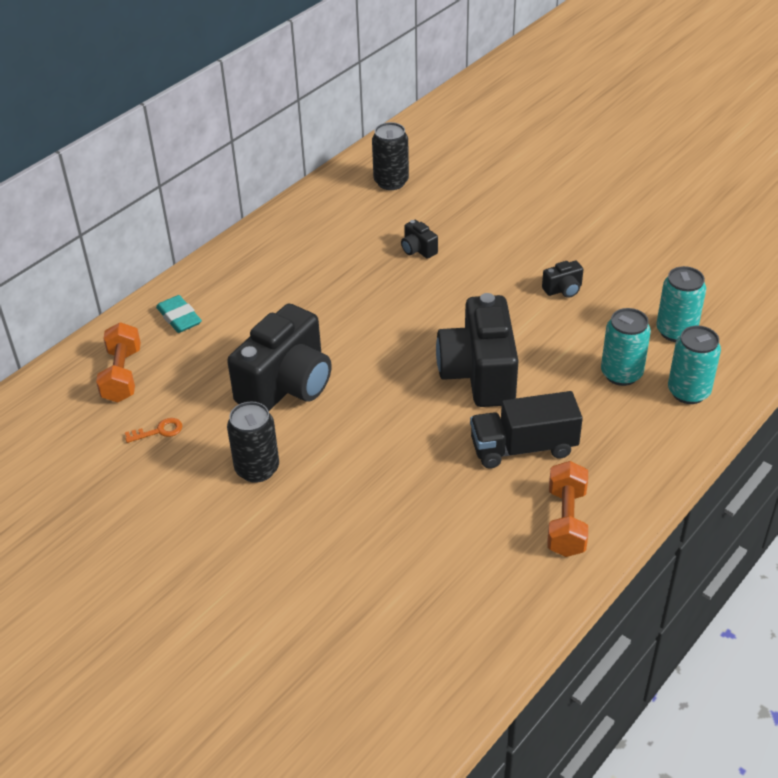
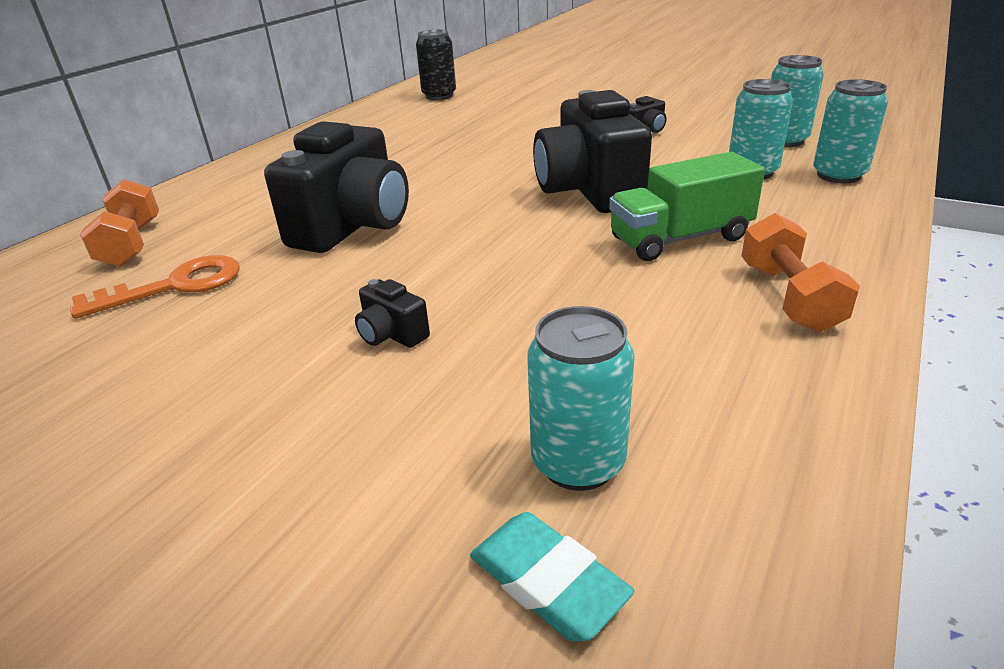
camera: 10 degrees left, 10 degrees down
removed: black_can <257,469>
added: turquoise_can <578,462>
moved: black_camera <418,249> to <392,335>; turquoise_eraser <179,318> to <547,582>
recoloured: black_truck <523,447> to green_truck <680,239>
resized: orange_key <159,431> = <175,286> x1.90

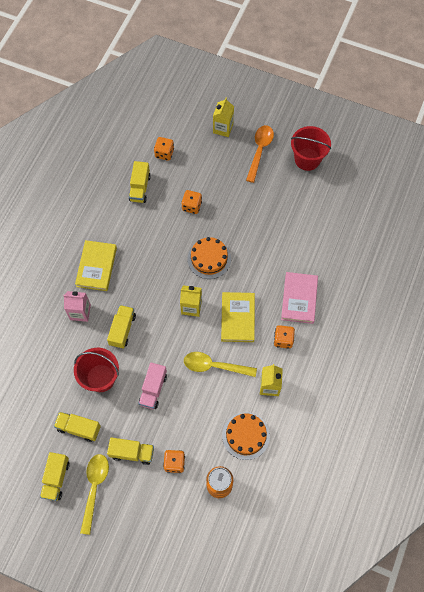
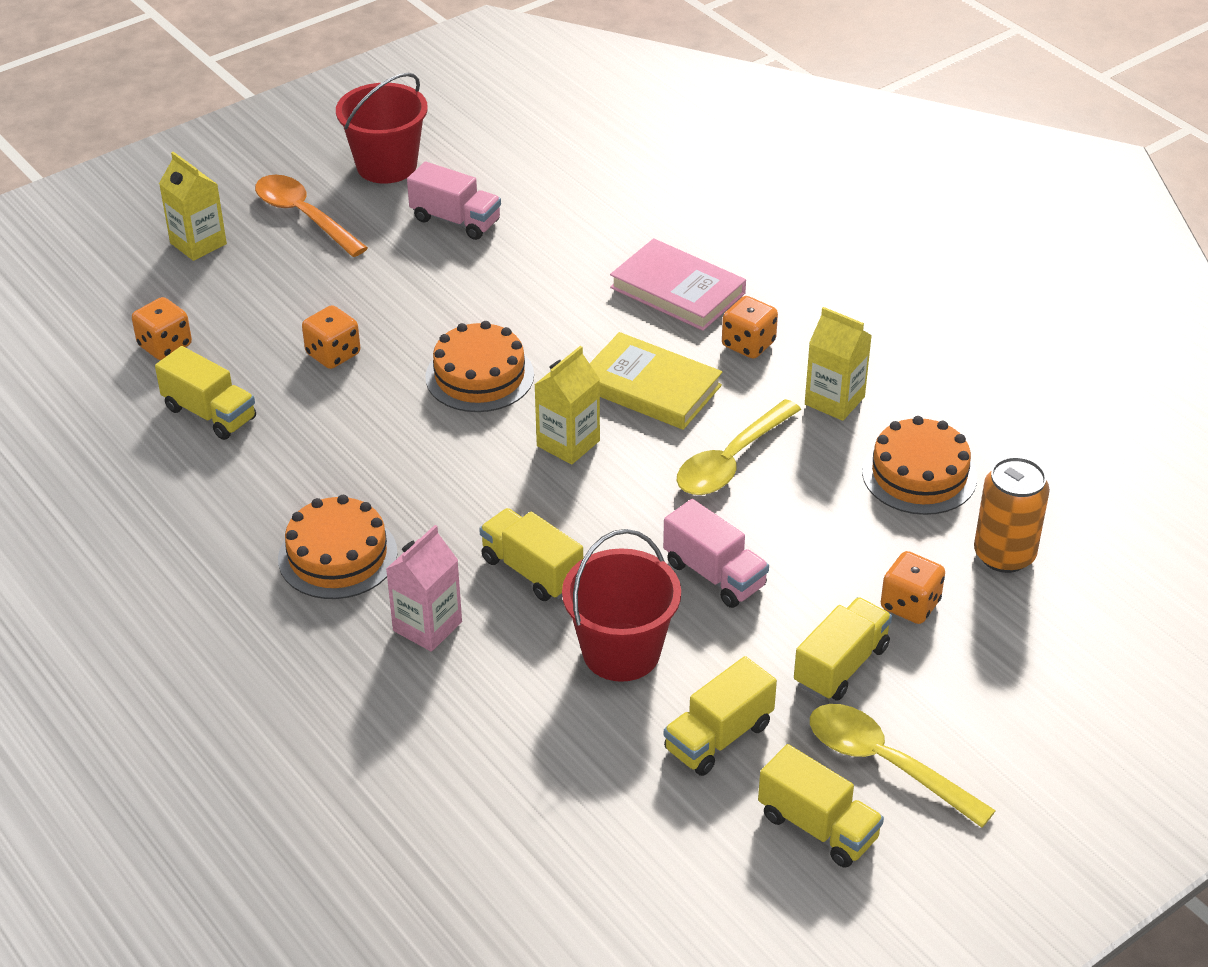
camera: 60 degrees left, 25 degrees down
added: pink_truck <455,220>
replaced: yellow_book <96,267> to orange_cake <337,556>

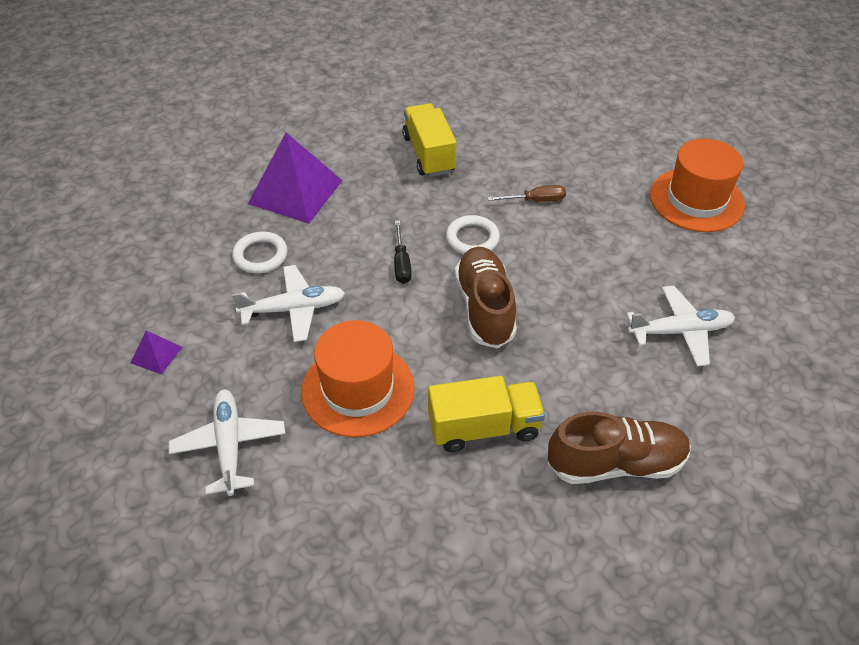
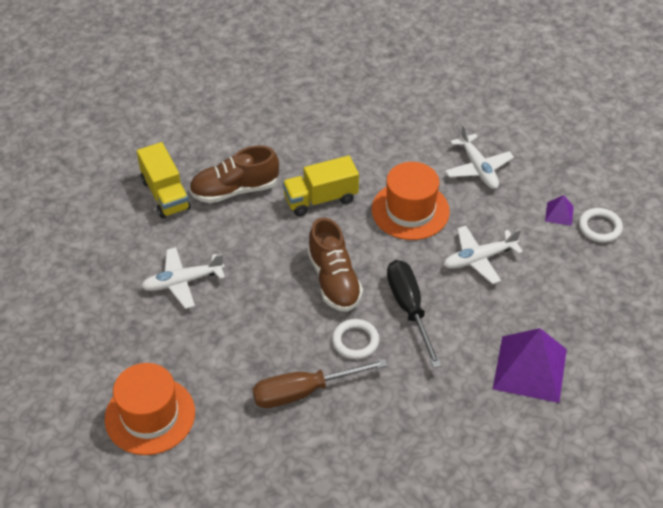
camera: 170 degrees right, 0 degrees up
moved: yellow_truck <429,154> to <165,194>; white_ring <260,255> to <599,227>
resized: brown_screwdriver <535,200> = <304,392> x1.85; black_screwdriver <401,263> = <409,309> x1.85

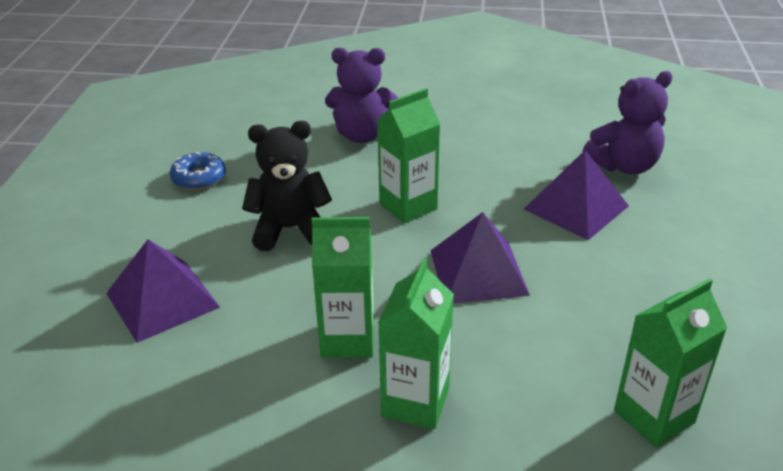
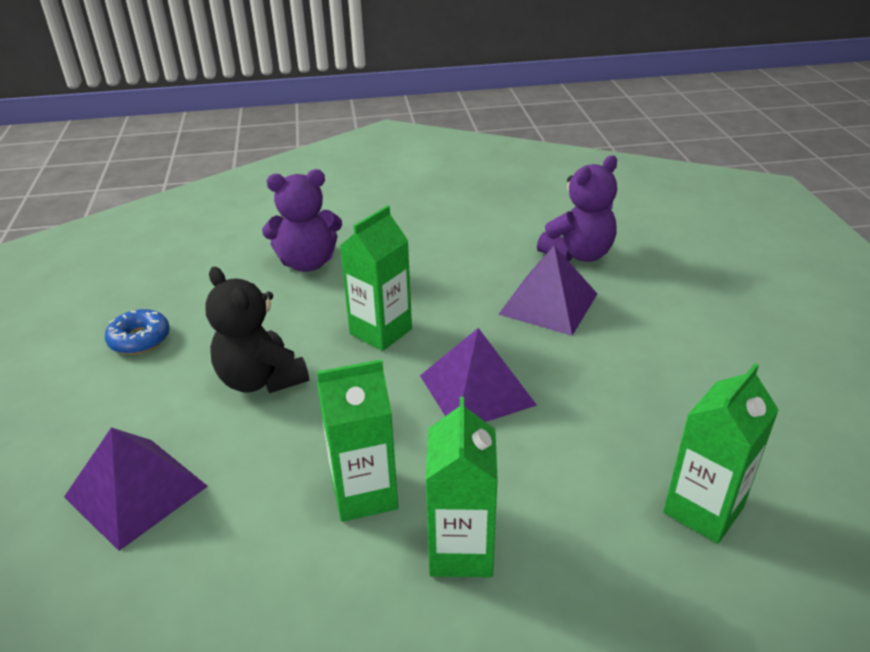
camera: 15 degrees left, 0 degrees up
turned: black_teddy_bear <290,229> = <261,379> 105 degrees counterclockwise

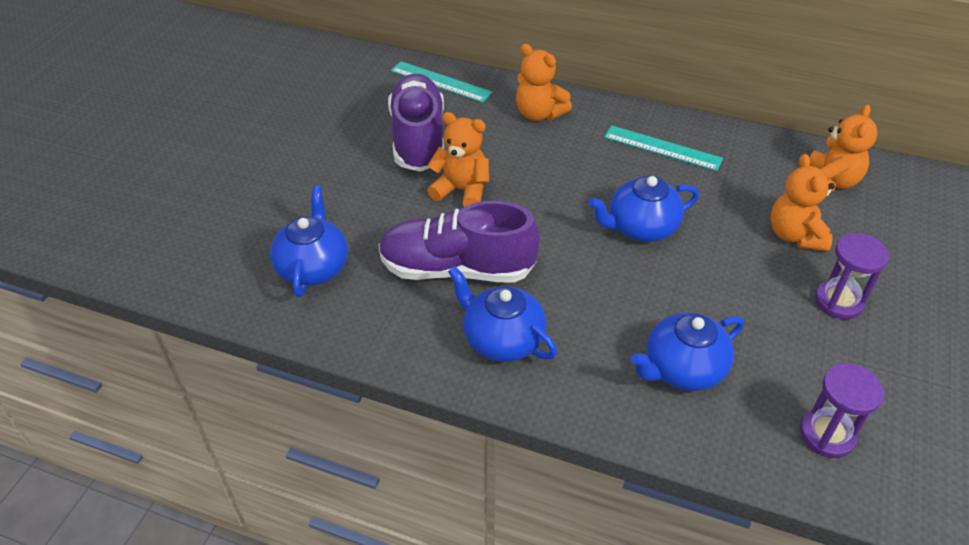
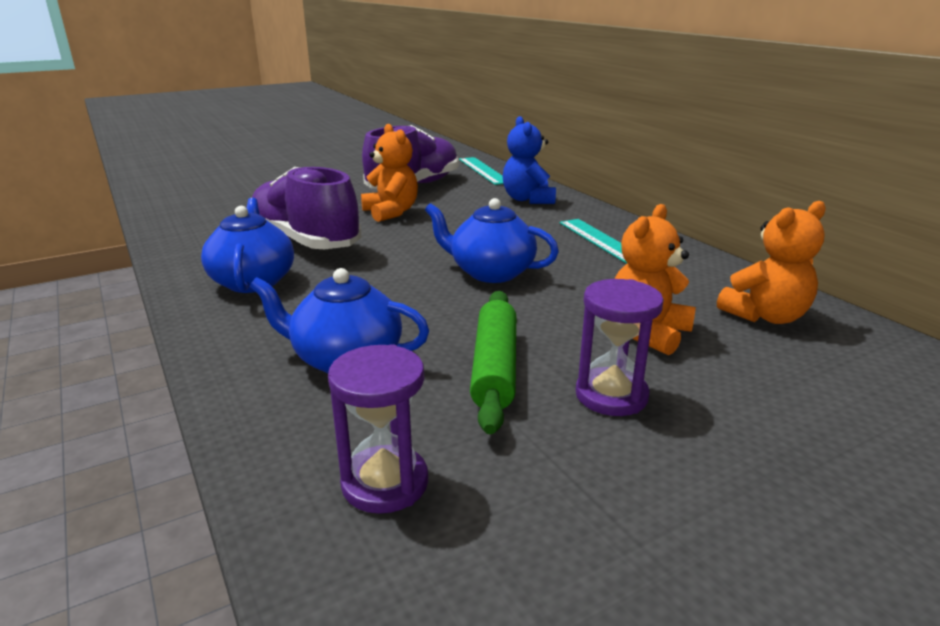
camera: 40 degrees right, 20 degrees down
removed: blue_teapot <313,267>
added: green_rolling_pin <494,368>
recoloured: orange_teddy_bear <539,114> to blue_teddy_bear <528,199>

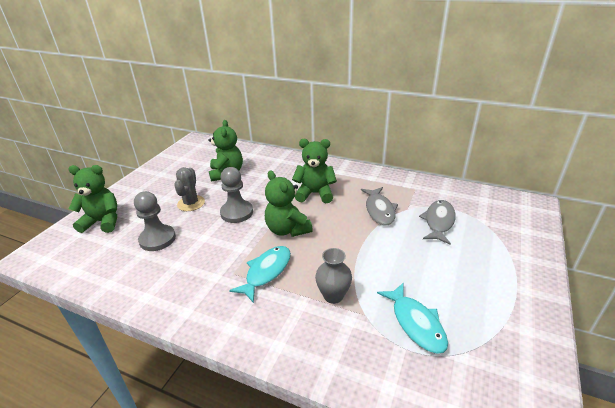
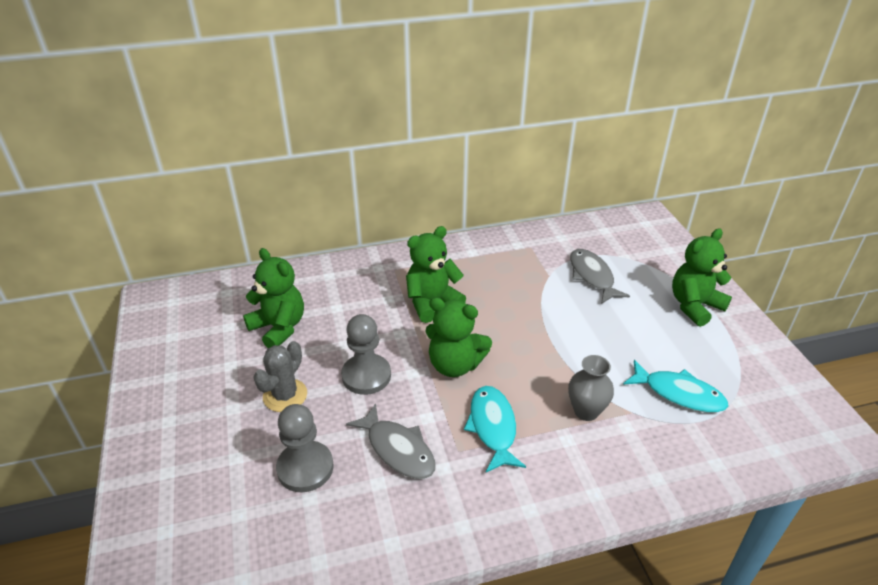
camera: 40 degrees left, 5 degrees up
moved: green_teddy_bear <102,222> to <694,306>; grey_fish <379,210> to <398,449>
turned: grey_cactus <191,203> = <285,395> 60 degrees clockwise

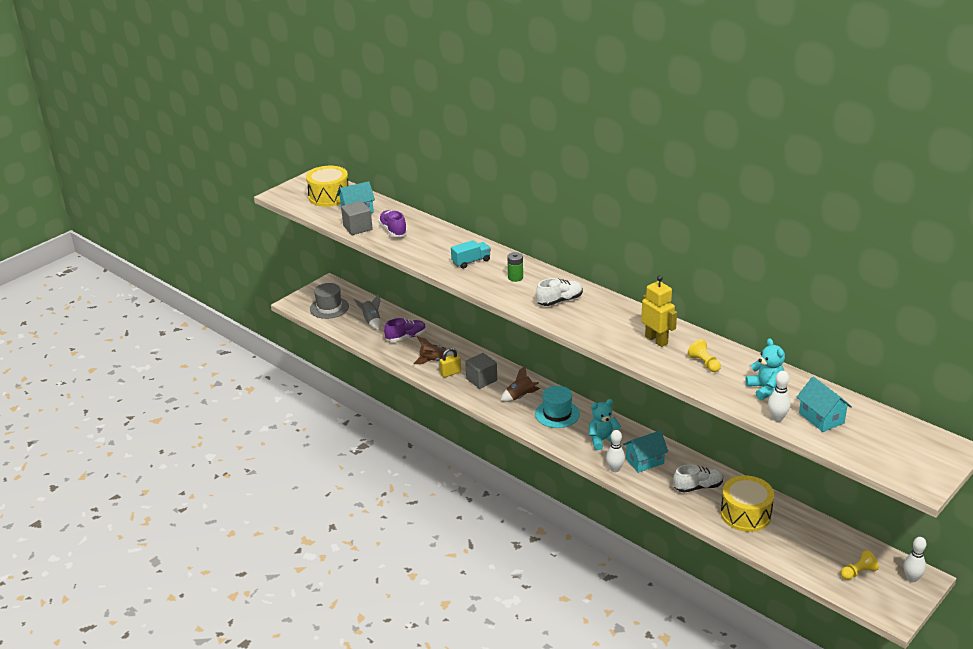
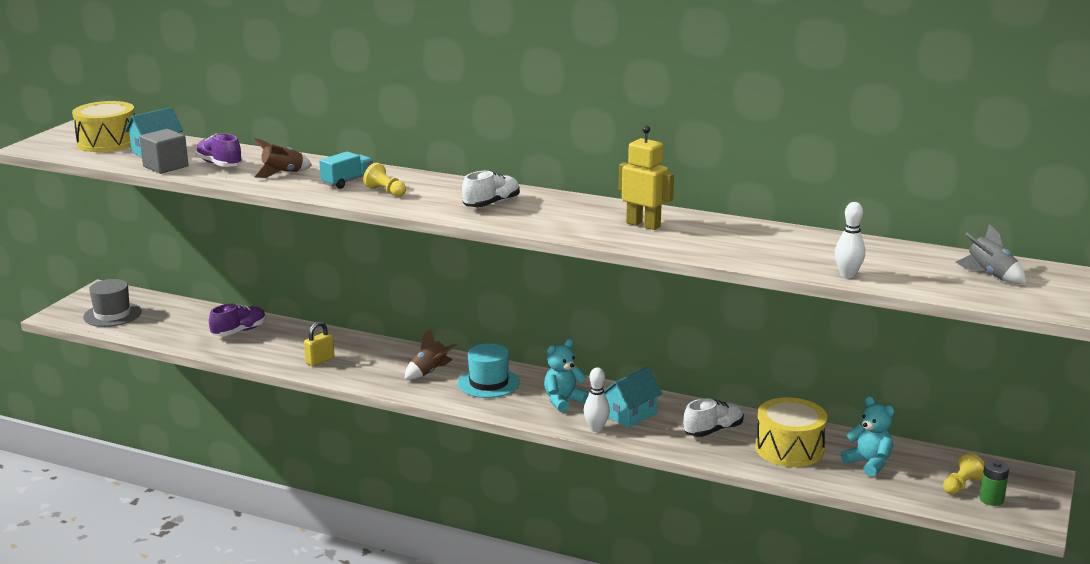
camera: 20 degrees left, 10 degrees down
removed: grey_cube <481,380>; turquoise_house <821,418>; white_bowling_pin <911,578>
moved: green_battery <515,277> to <991,499>; grey_rocket <371,321> to <990,275>; brown_rocket <433,360> to <283,173>; turquoise_teddy_bear <765,389> to <868,463>; yellow_pawn <704,363> to <385,191>

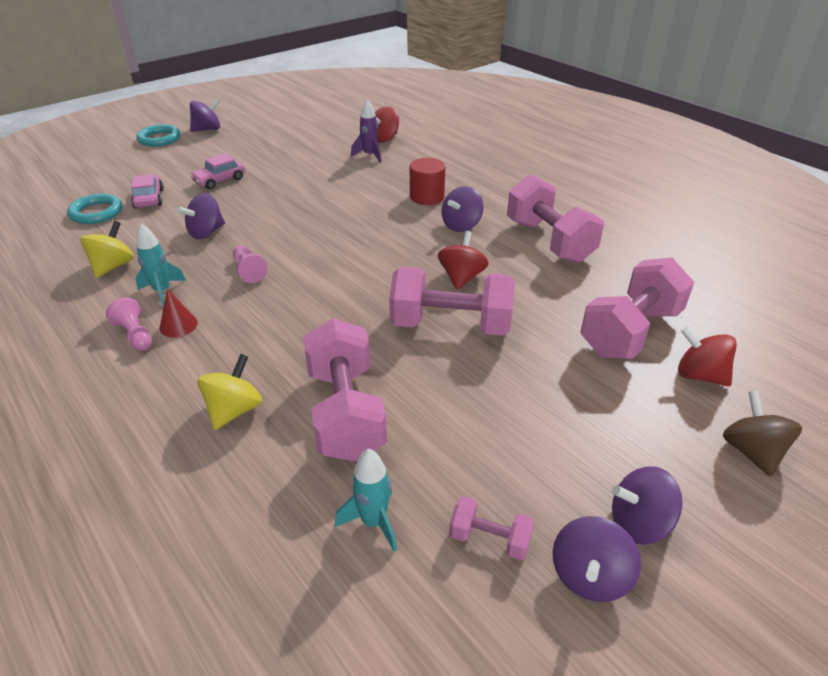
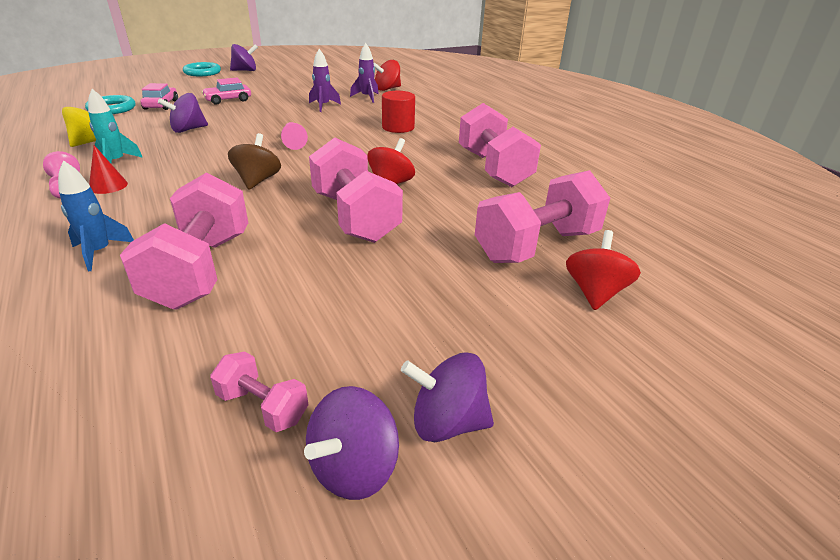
camera: 10 degrees right, 5 degrees down
removed: purple_spinning_top <461,225>; turquoise_rocket <373,522>
added: purple_rocket <323,106>
moved: pink_pawn <249,271> to <294,143>; brown_spinning_top <751,451> to <257,181>
replaced: yellow_spinning_top <234,410> to blue_rocket <100,252>
turned: pink_dumbbell <450,325> = <355,217> 45 degrees clockwise; red_spinning_top <699,375> = <595,292> 60 degrees clockwise

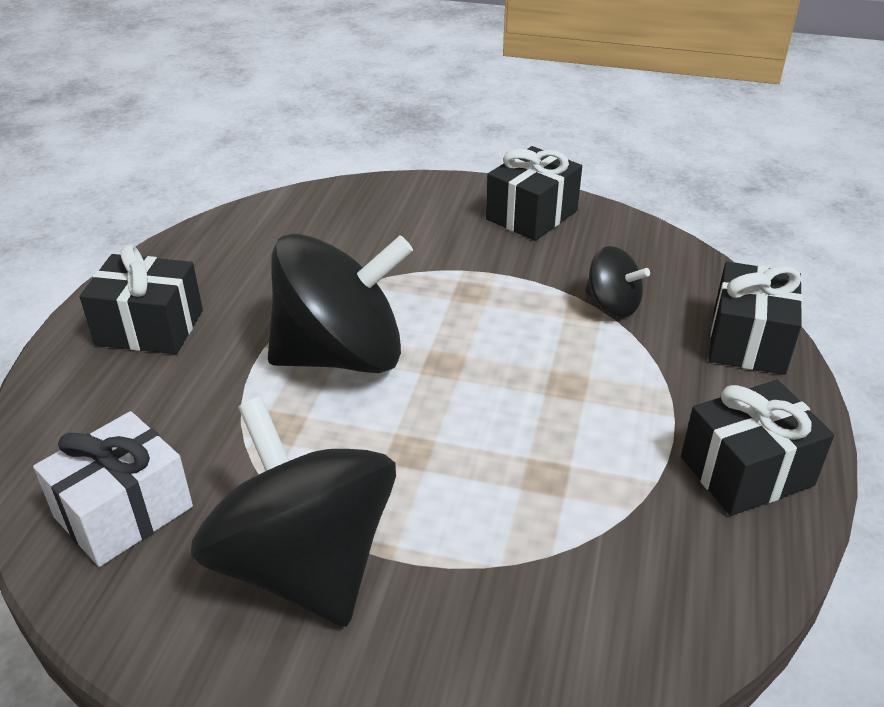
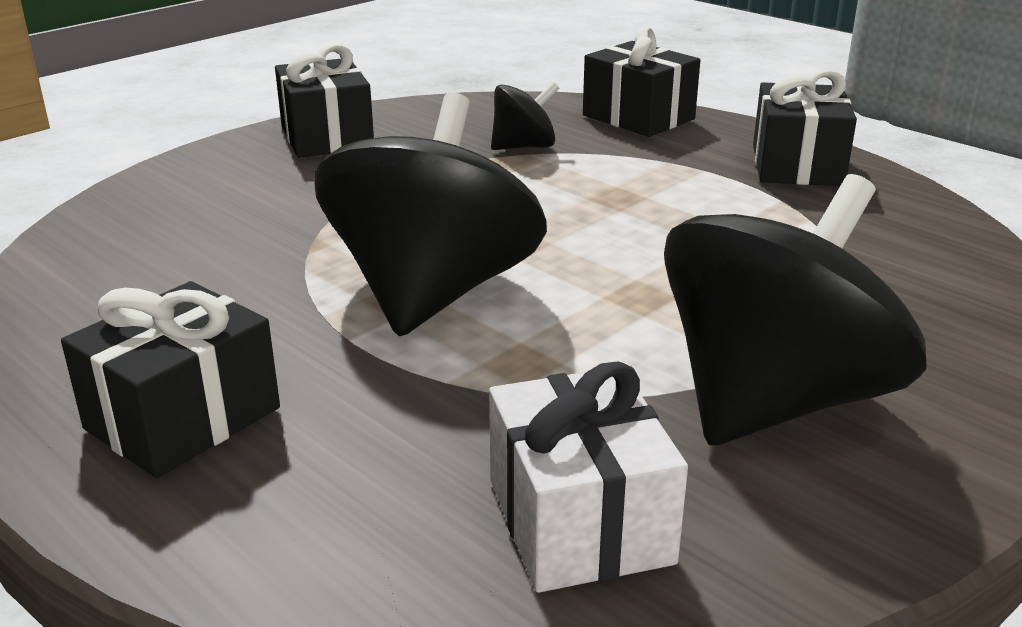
camera: 60 degrees left, 10 degrees down
turned: black_spinning_top <304,564> = <774,401> 135 degrees clockwise

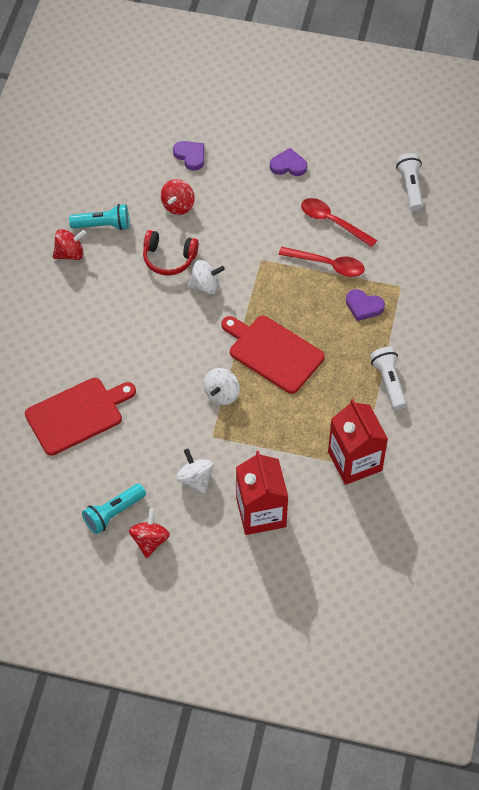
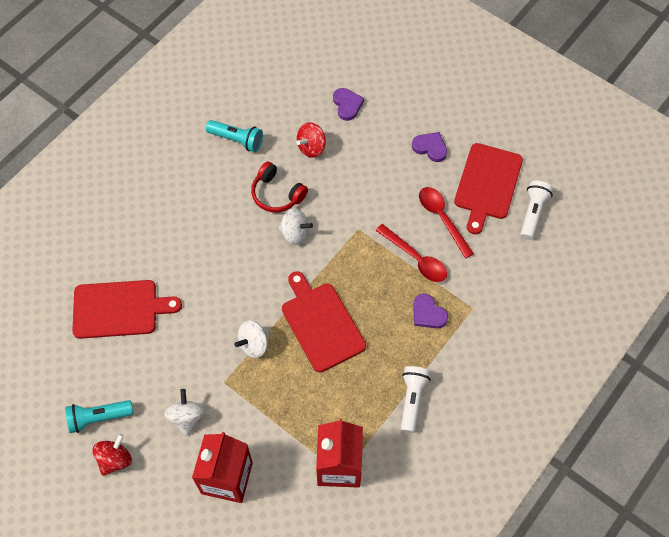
camera: 25 degrees right, 5 degrees up
removed: red_spinning_top <70,253>
added: red_cutting_board <487,184>

